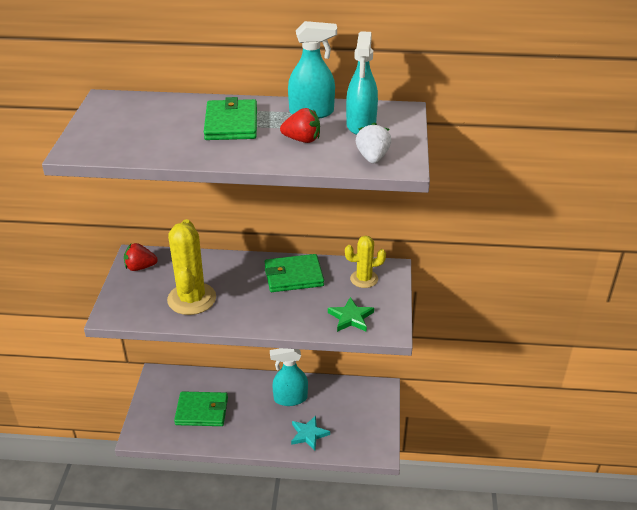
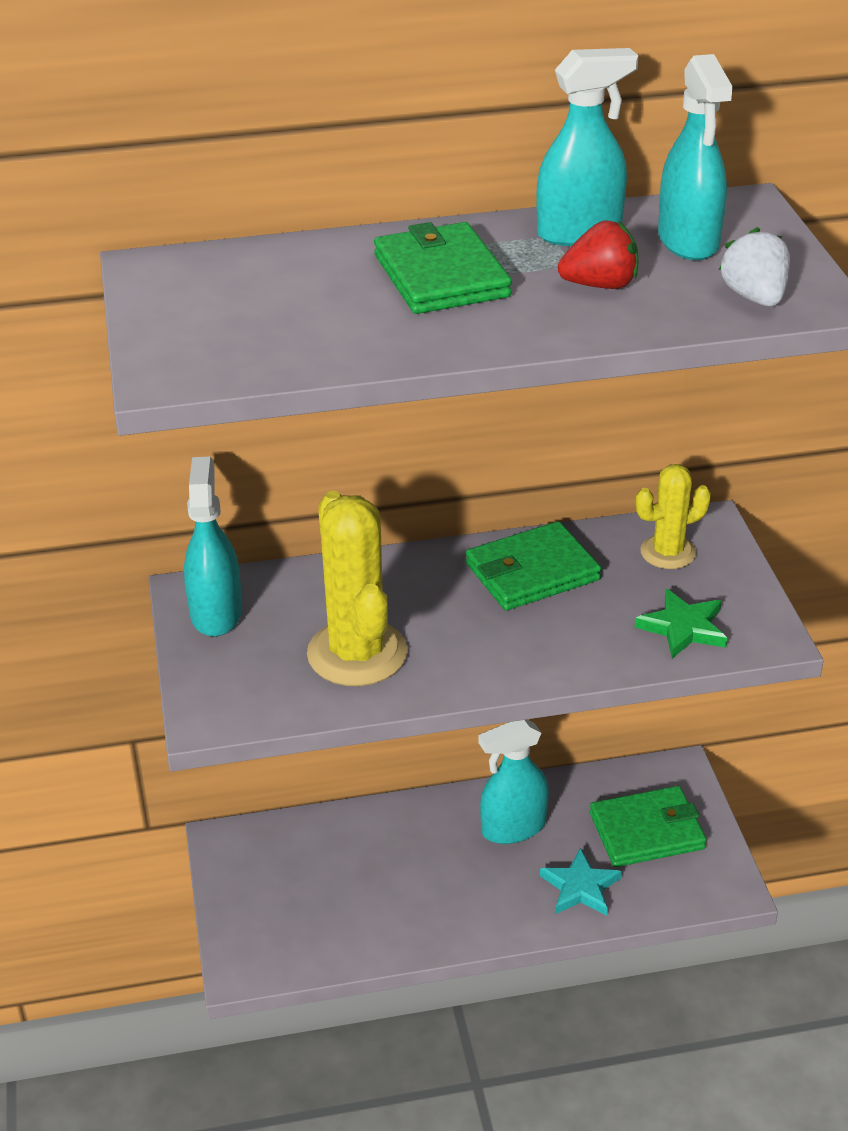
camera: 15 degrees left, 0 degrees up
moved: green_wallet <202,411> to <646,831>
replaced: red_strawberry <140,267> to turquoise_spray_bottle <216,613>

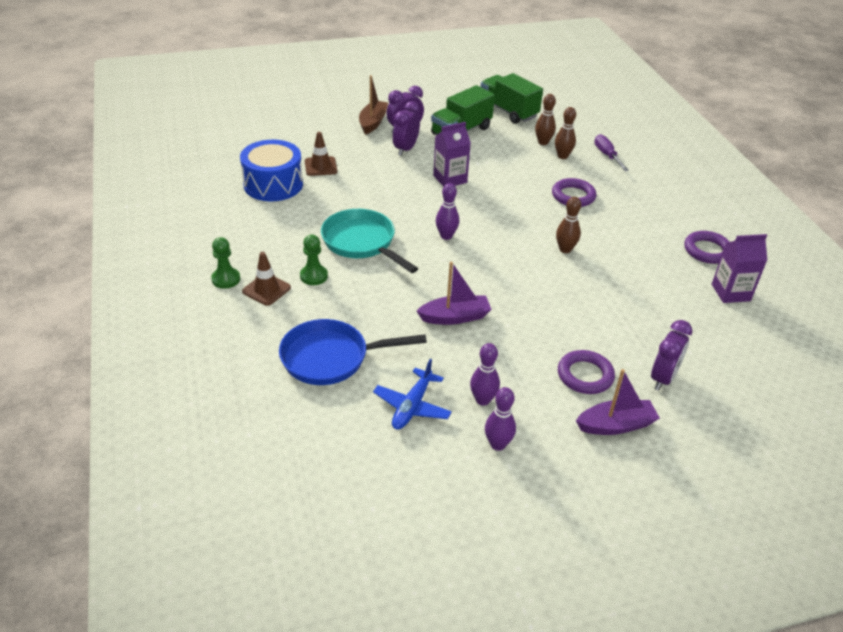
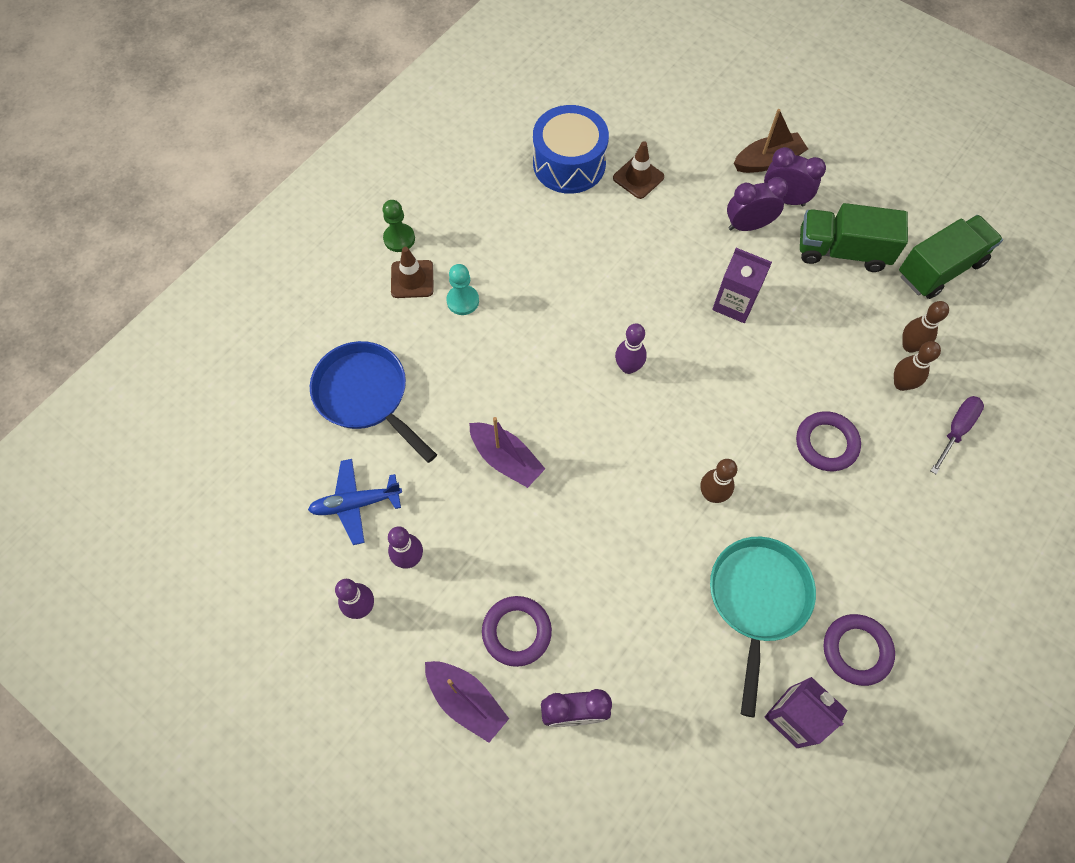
camera: 55 degrees right, 25 degrees up
moved: turquoise_pan <362,243> to <757,600>
recoloured: green_pawn <314,276> to turquoise_pawn <463,301>
turned: green_truck <508,111> = <940,269> 45 degrees clockwise

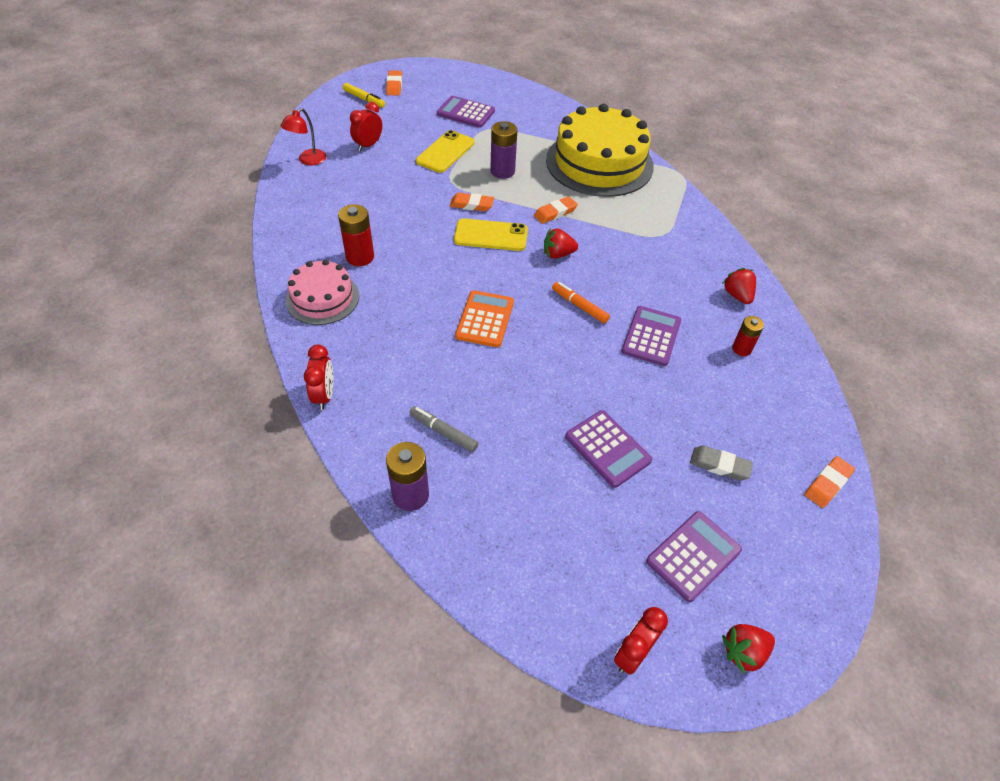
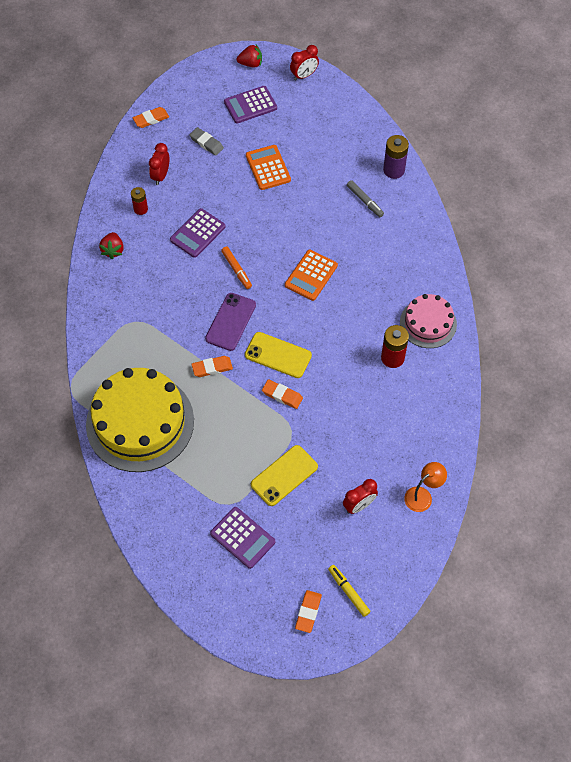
camera: 160 degrees left, 10 degrees up
removed: purple_battery <502,171>
moved: red_clock <324,395> to <161,176>
replaced: red_strawberry <558,254> to purple_phone <230,322>
recoloured: red_lamp <308,160> to orange_lamp <422,495>; purple_calculator <607,448> to orange_calculator <268,168>

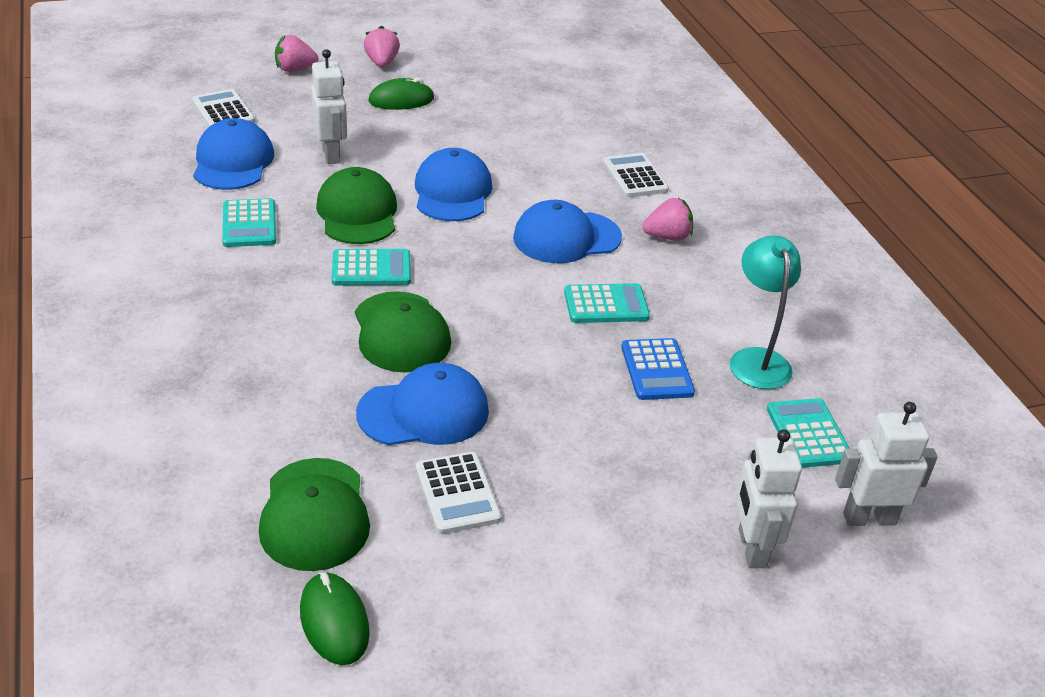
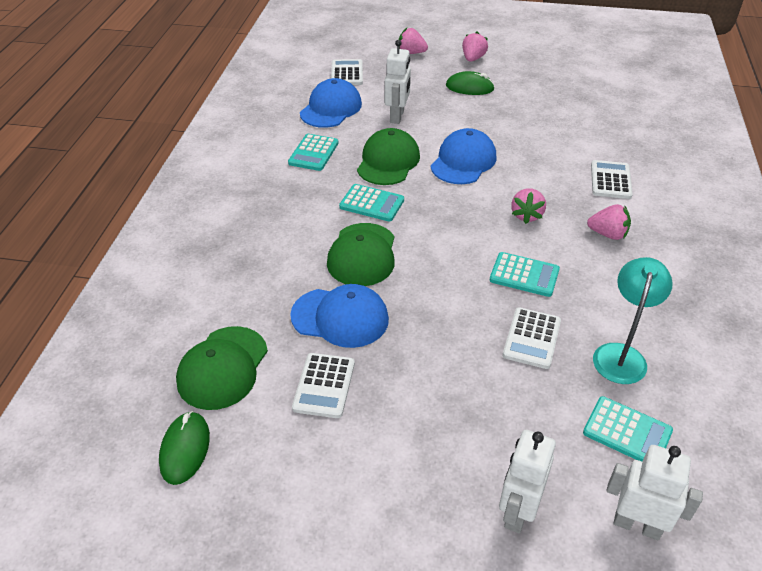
camera: 30 degrees right, 5 degrees up
replaced: blue_cap <566,237> to pink_strawberry <526,215>
recoloured: blue_calculator <657,370> to white_calculator <532,338>
turned: turquoise_calculator <808,434> = <627,432> 105 degrees clockwise

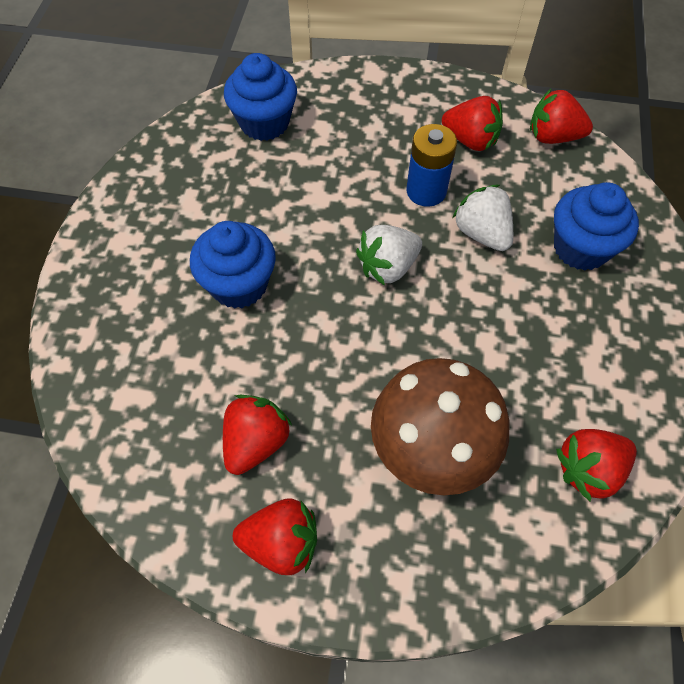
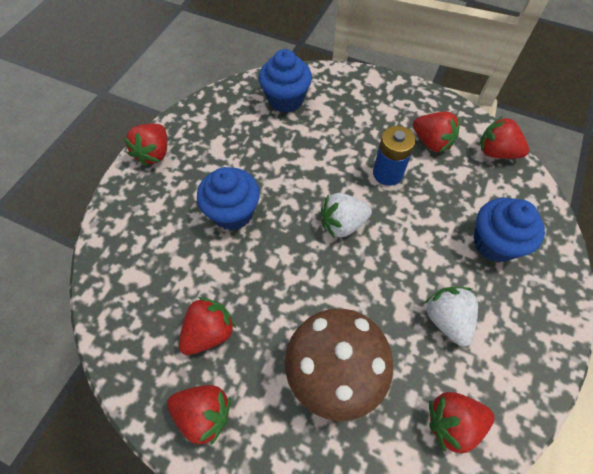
camera: 15 degrees right, 0 degrees up
added: red_strawberry <154,153>
moved: white_strawberry <482,233> to <447,319>

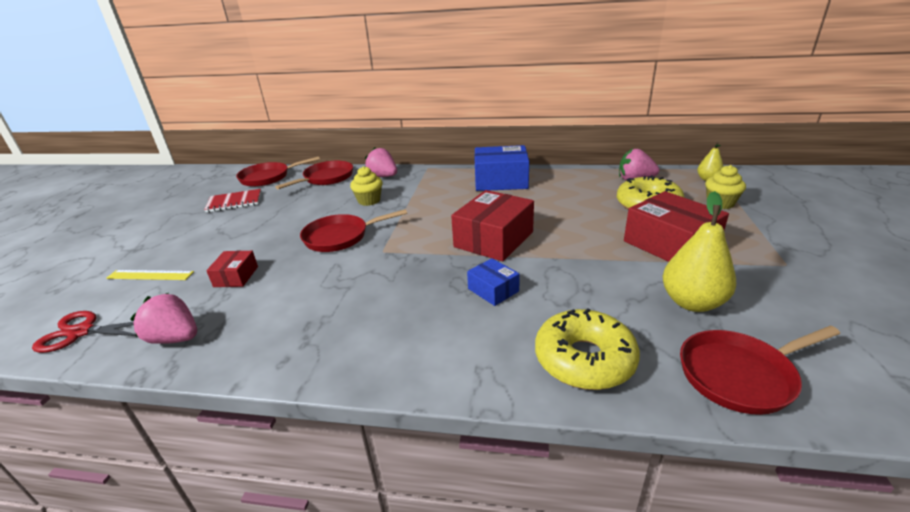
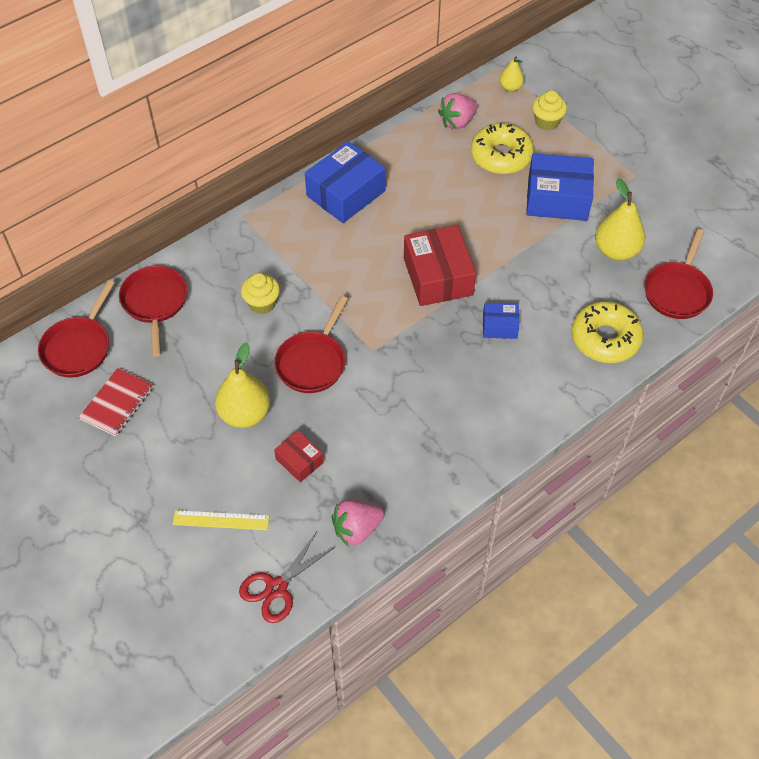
camera: 50 degrees left, 25 degrees up
removed: pink_strawberry <383,176>
added: yellow_pear <245,414>
recoloured: red_box <670,244> to blue_box <557,198>
turned: yellow_ruler <150,275> = <221,520> 45 degrees clockwise

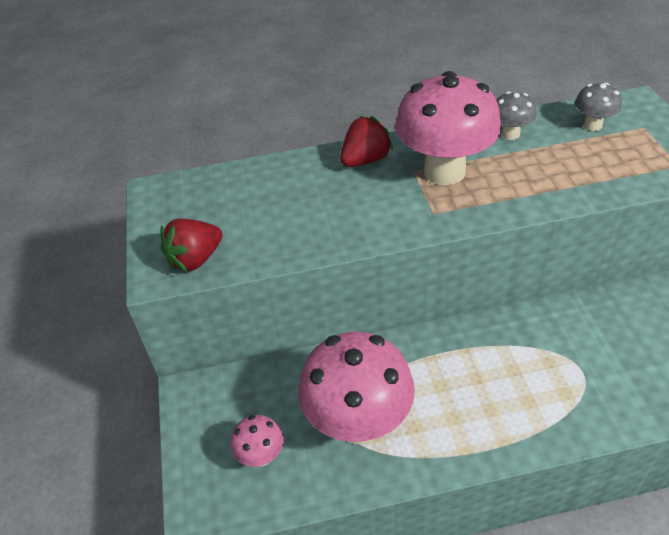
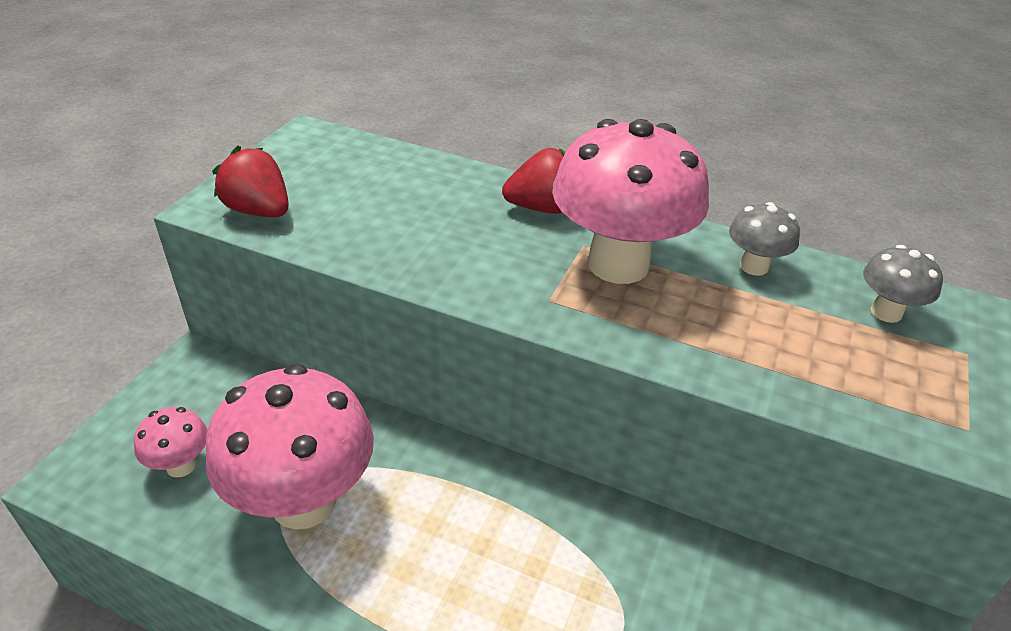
camera: 30 degrees right, 5 degrees down
turned: red_strawberry <195,259> = <259,211> 45 degrees clockwise

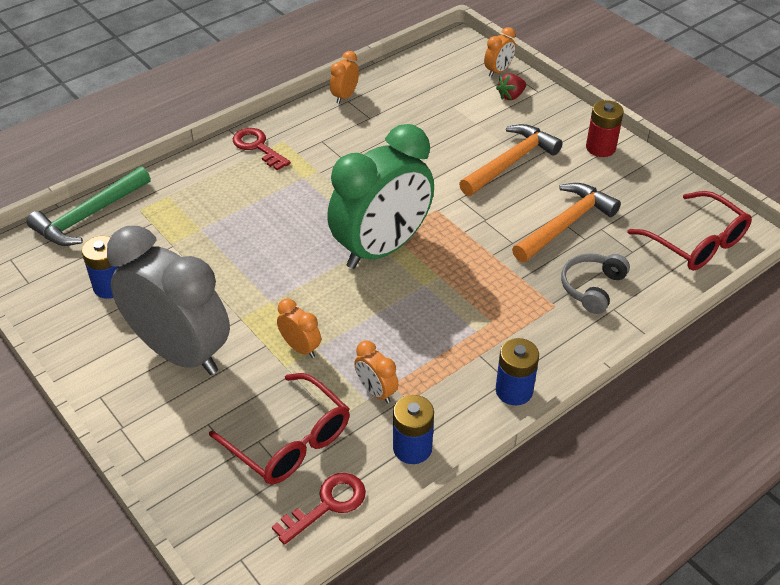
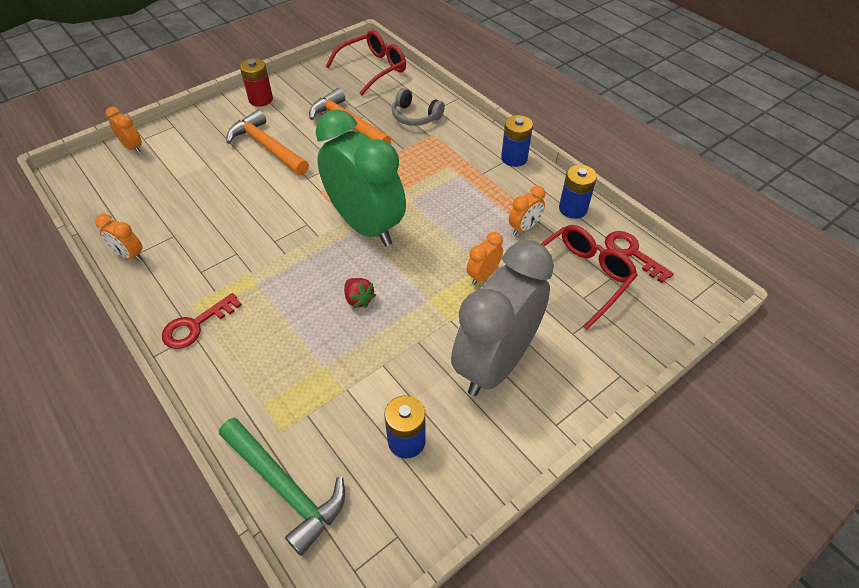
camera: 90 degrees left, 5 degrees up
moved: red_strawberry <511,96> to <359,299>

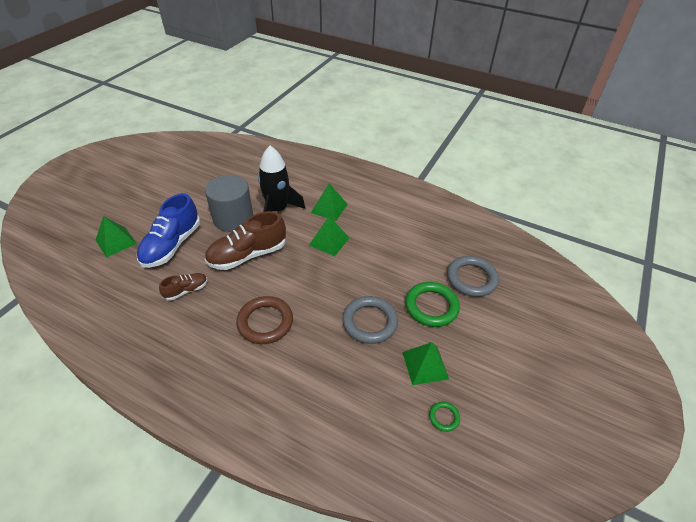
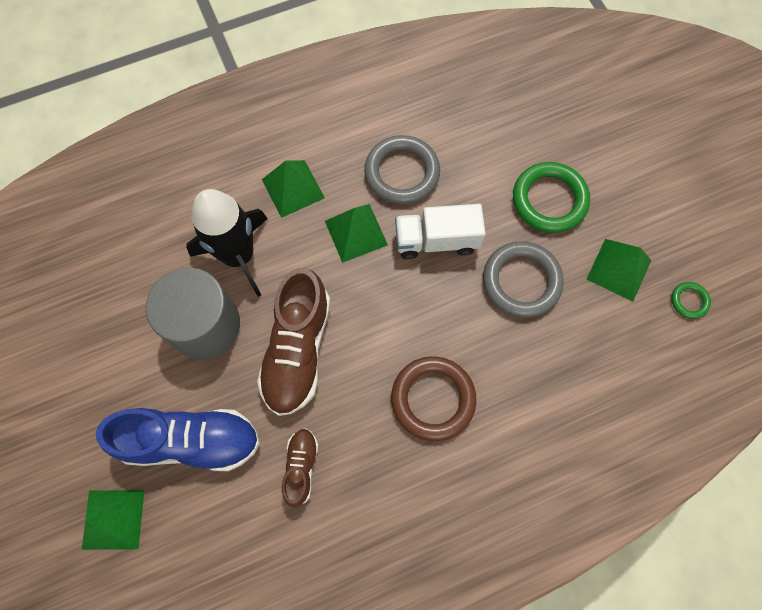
camera: 50 degrees left, 25 degrees up
added: white_truck <436,240>
moved: grey_ring <471,278> to <402,173>
turned: blue_shoe <172,245> = <191,441> 60 degrees counterclockwise

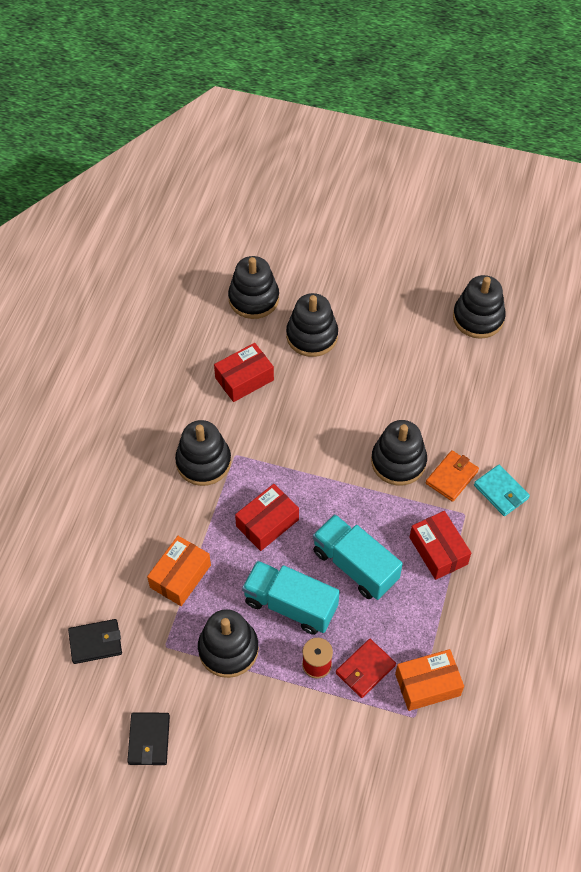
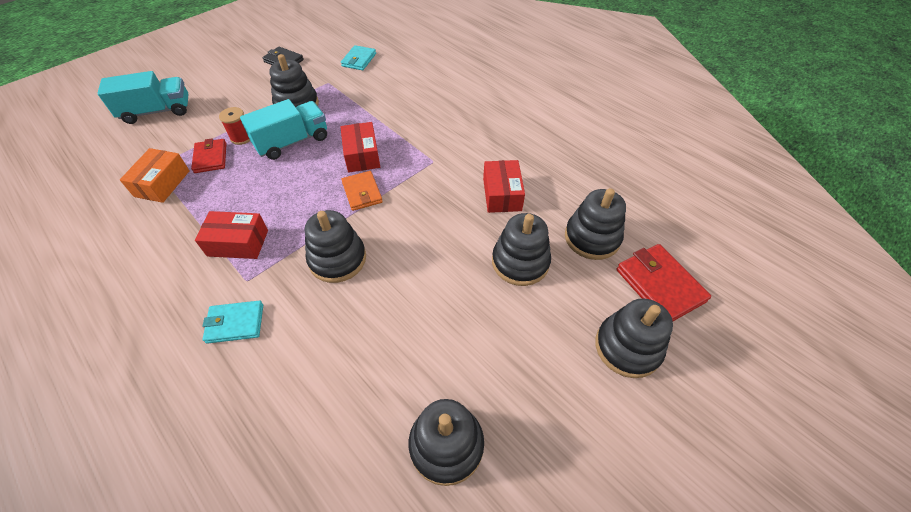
camera: 120 degrees right, 5 degrees down
removed: orange_box <180,576>
added: red_wallet <659,285>
moved: black_stacking_toy <203,462> to <627,347>; orange_wallet <451,477> to <362,192>; turquoise_truck <355,566> to <157,111>
recoloured: black_wallet <95,642> to turquoise_wallet <359,60>

